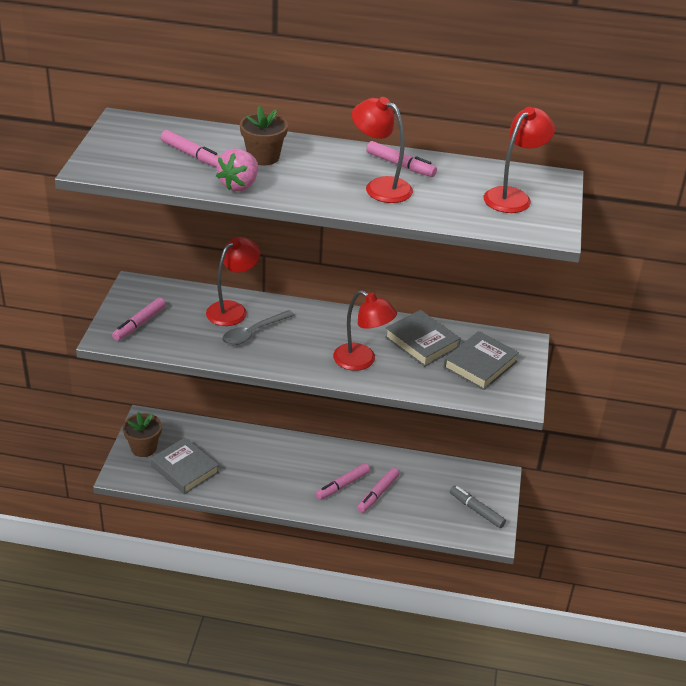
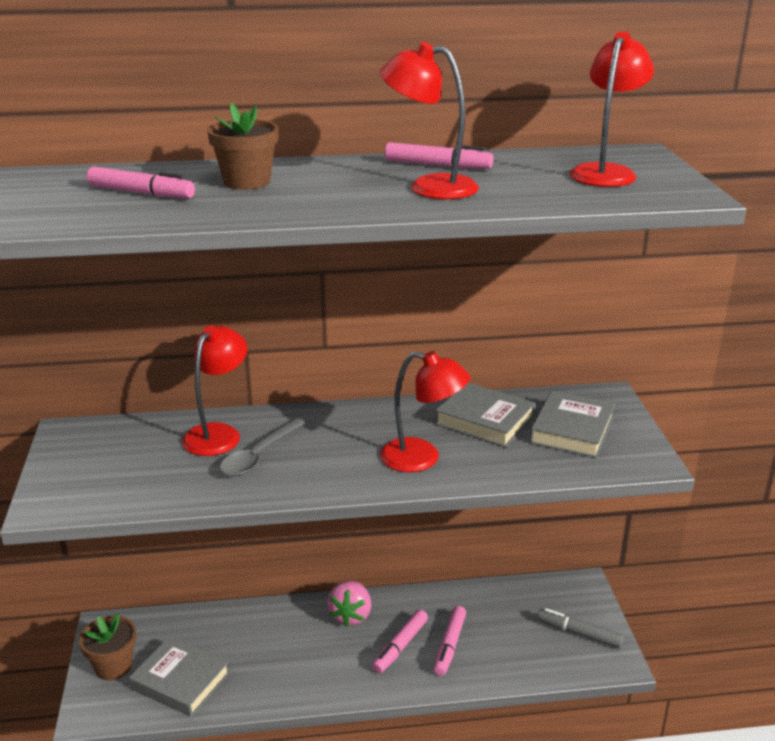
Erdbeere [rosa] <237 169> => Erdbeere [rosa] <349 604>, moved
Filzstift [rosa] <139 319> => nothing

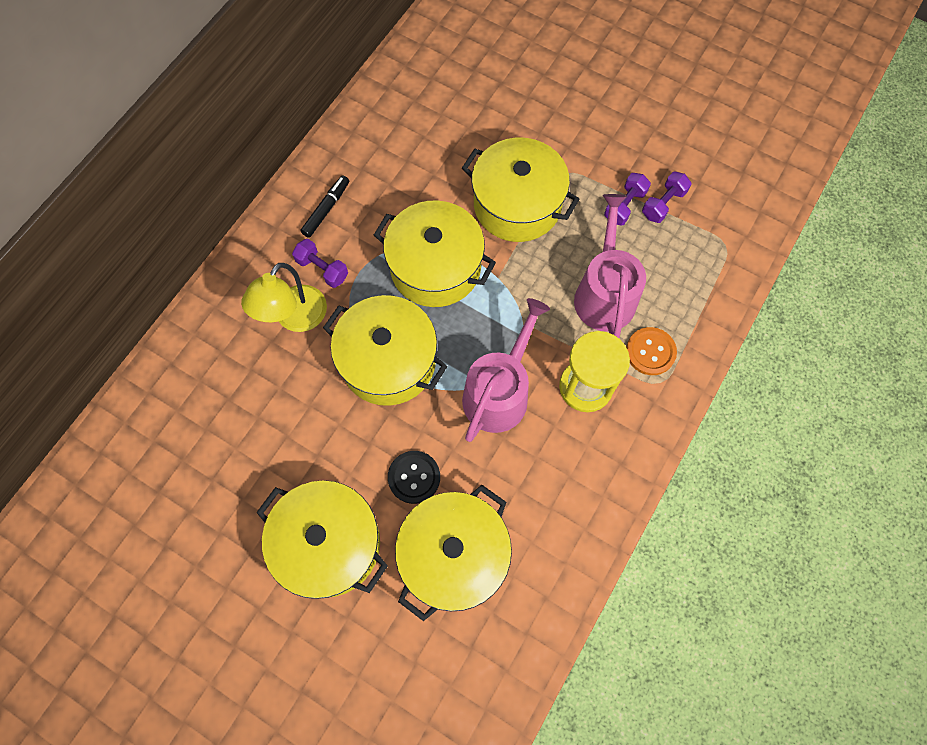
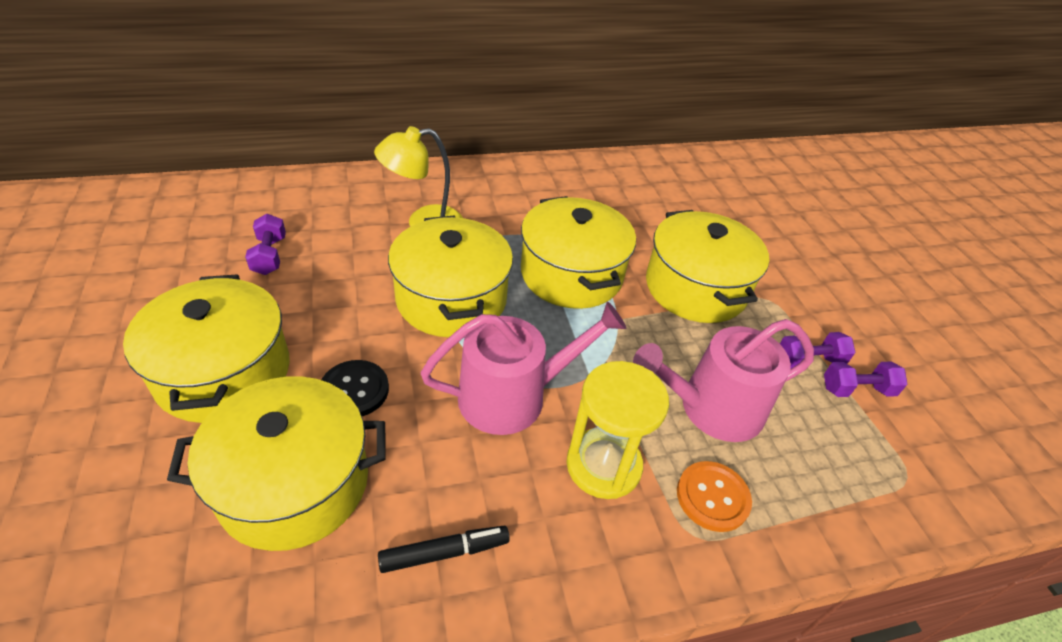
Hantel [lila] <320 263> => Hantel [lila] <265 244>, moved
Filzstift [schwarz] <324 206> => Filzstift [schwarz] <444 549>, moved
Gießkanne [rosa] <610 266> => Gießkanne [rosa] <723 380>, 150 degrees counterclockwise

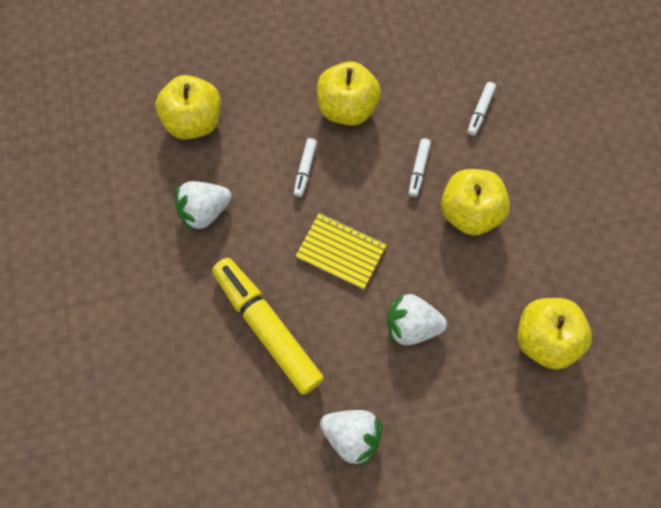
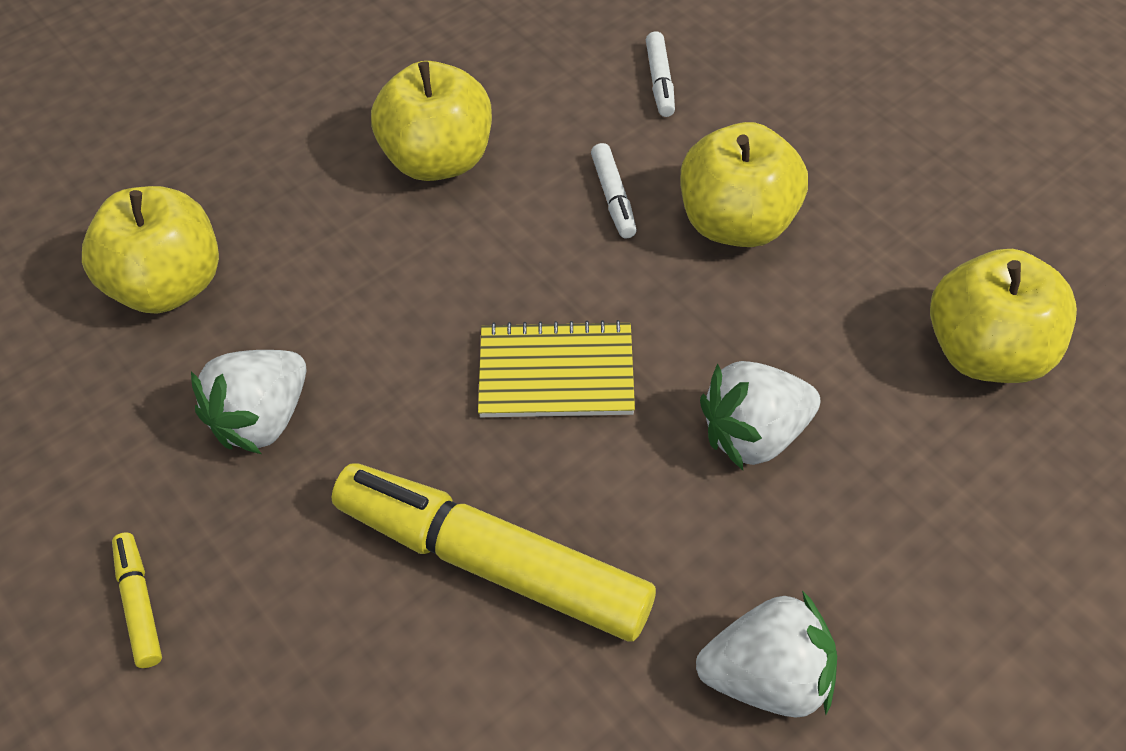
nothing => Filzstift [gelb] <137 600>
Filzstift [weiß] <305 167> => nothing

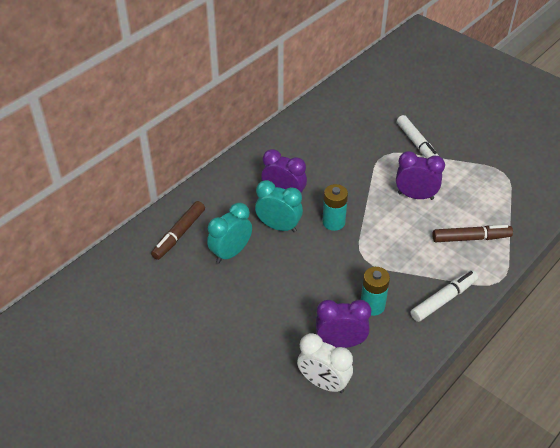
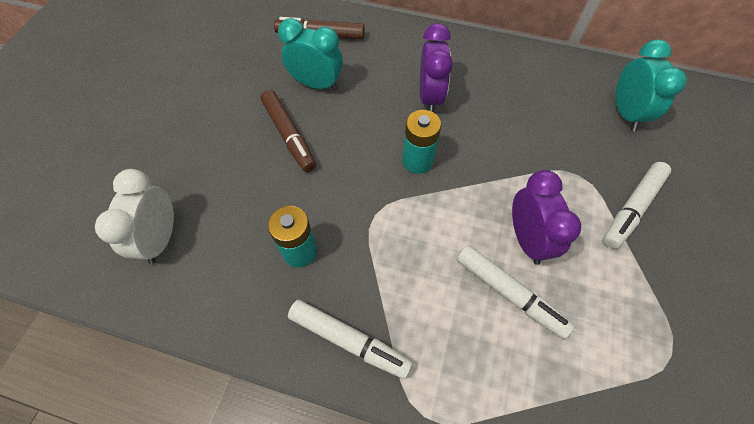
Filzstift [braun] <473 233> => Filzstift [braun] <288 131>, moved
nothing => Filzstift [weiß] <515 292>
Wecker [türkis] <279 206> => Wecker [türkis] <651 85>, moved
Wecker [lila] <343 324> => nothing

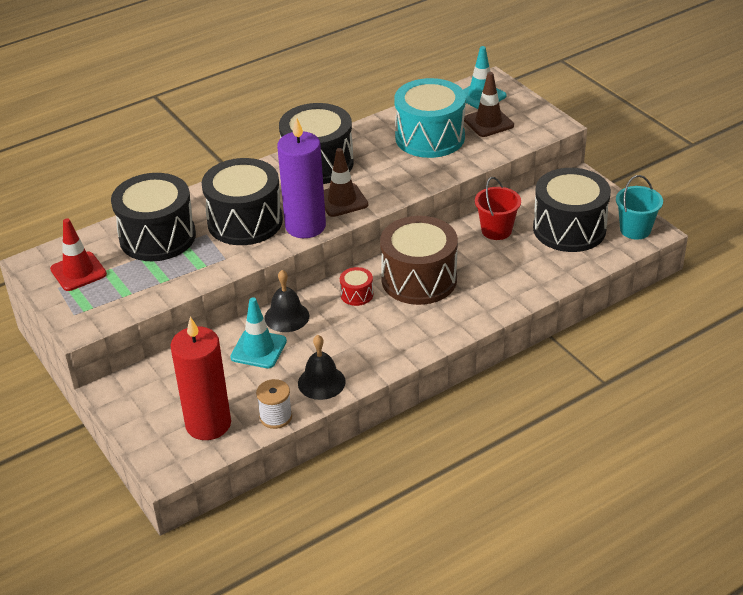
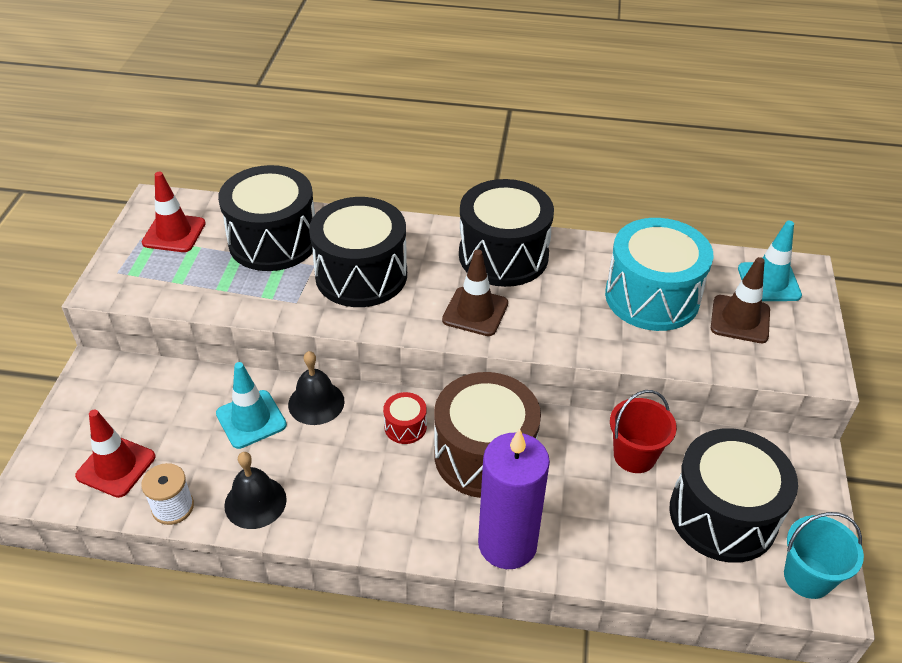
Kerze [rot] <200 378> => Leitkegel [rot] <115 453>
Kerze [lila] <301 177> => Kerze [lila] <514 499>, moved

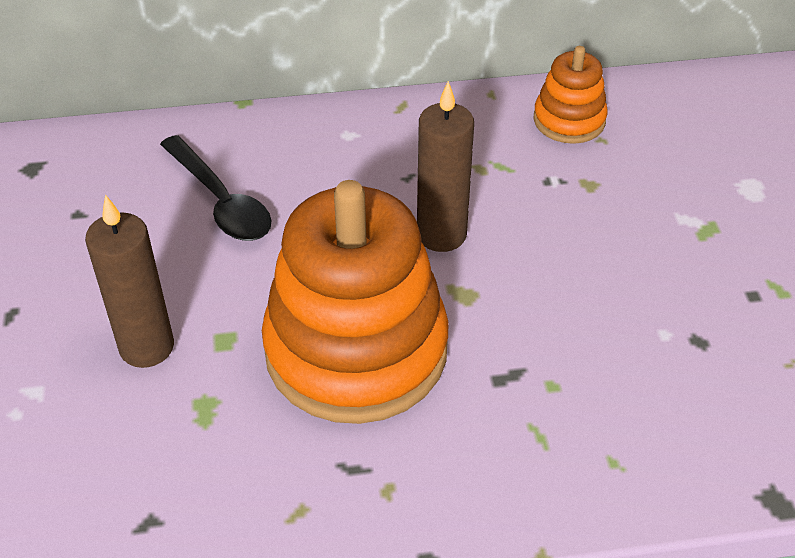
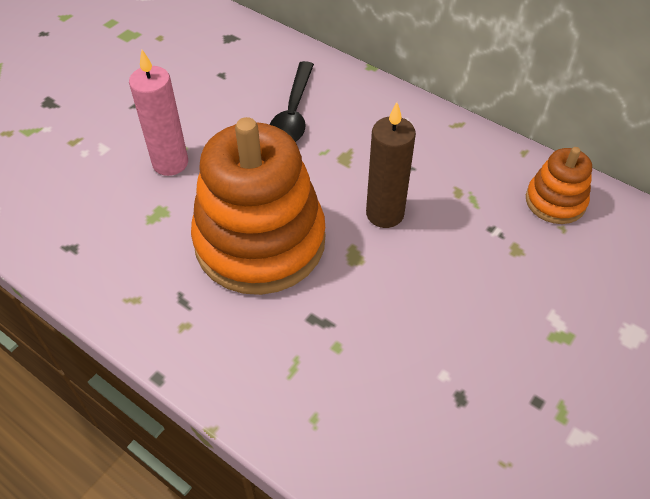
Kerze [braun] <129 281> => Kerze [rosa] <158 113>

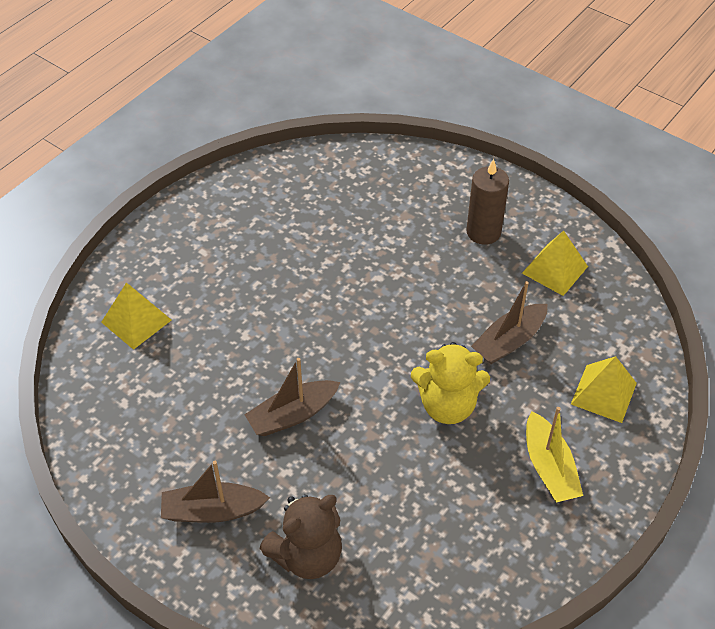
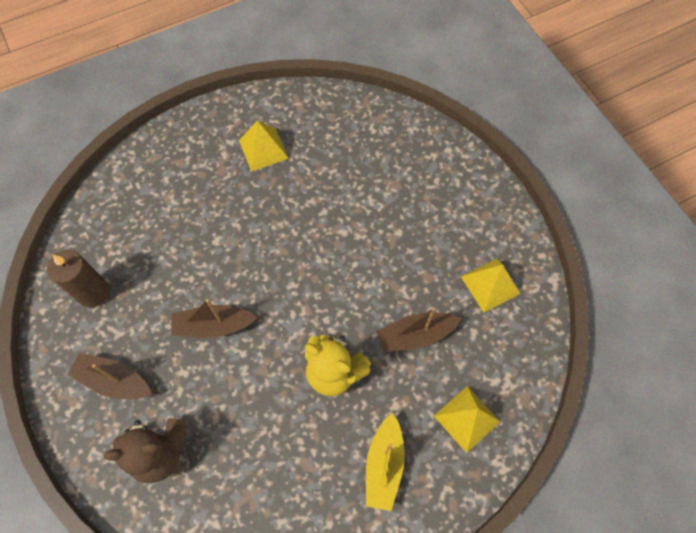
Kerze [braun] <487 202> => Kerze [braun] <78 279>, moved
Pyramide [gelb] <136 316> => Pyramide [gelb] <264 146>, moved

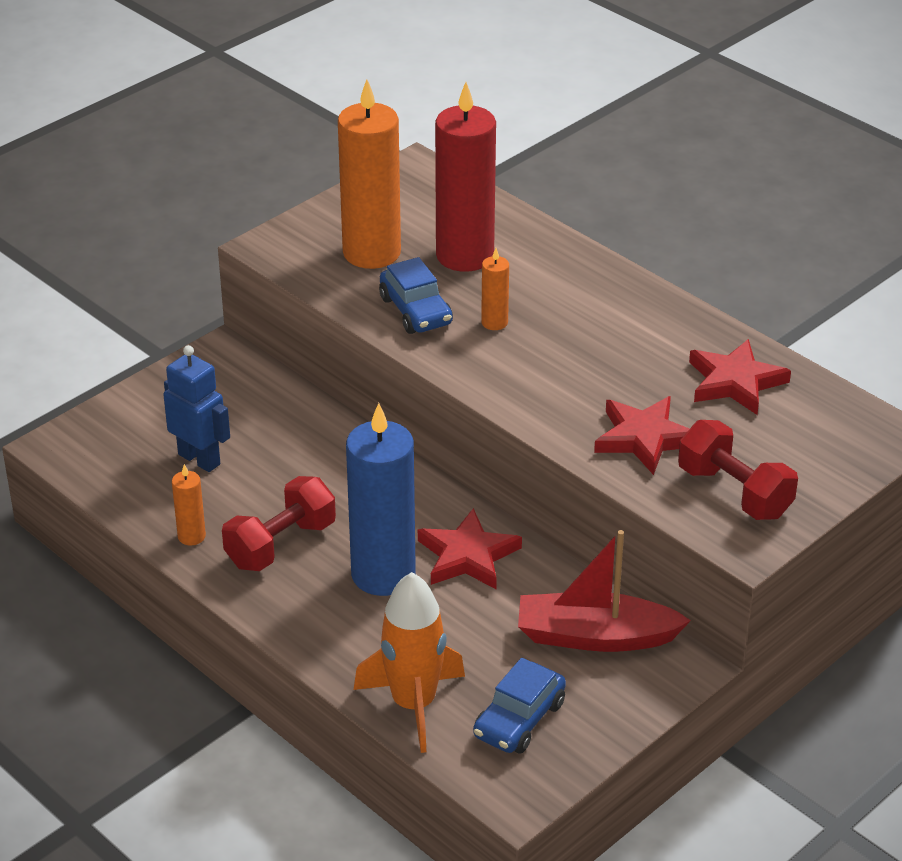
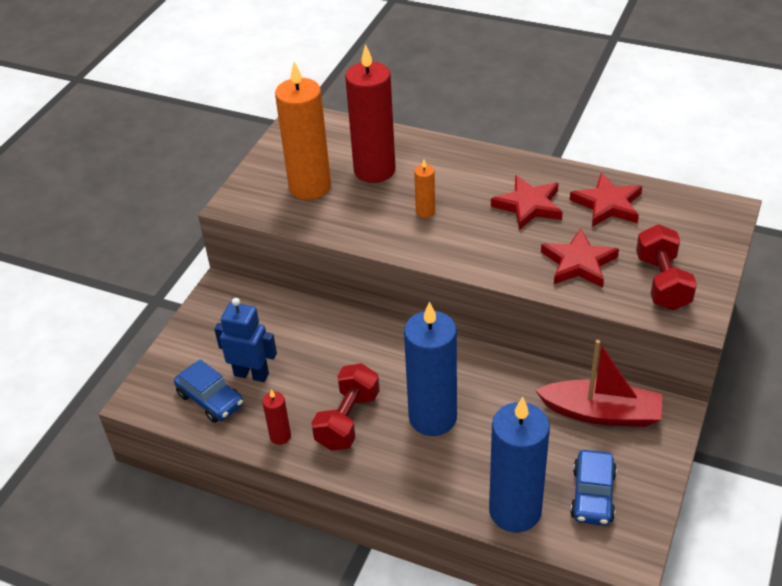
Auto [blau] <416 295> => Auto [blau] <208 391>, moved
Kerze [orange] <189 505> => Kerze [rot] <276 417>
Rakete [orange] <409 662> => Kerze [blau] <519 464>
Stern [rot] <470 548> => Stern [rot] <527 202>, moved
Boot [rot] <604 591> => Boot [rot] <598 383>, 150 degrees counterclockwise
Hantel [rot] <738 470> => Hantel [rot] <666 267>, 60 degrees clockwise

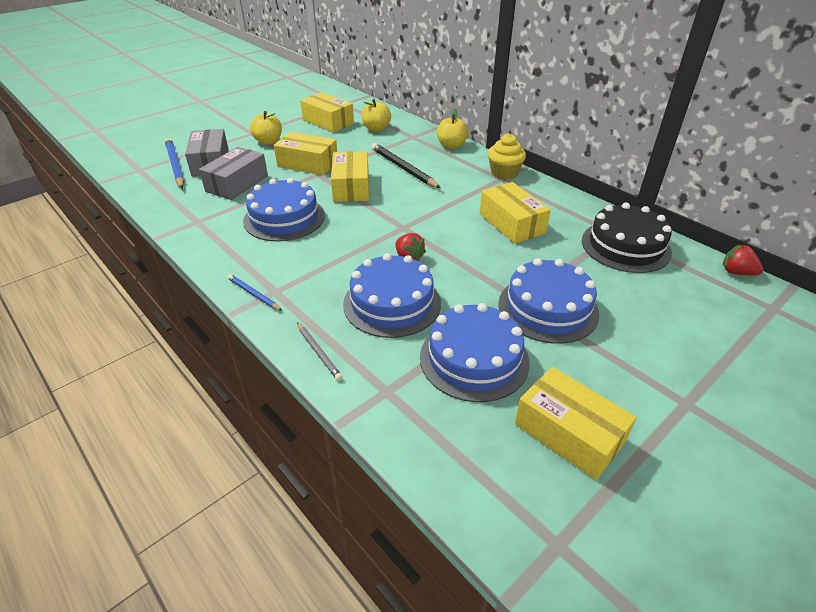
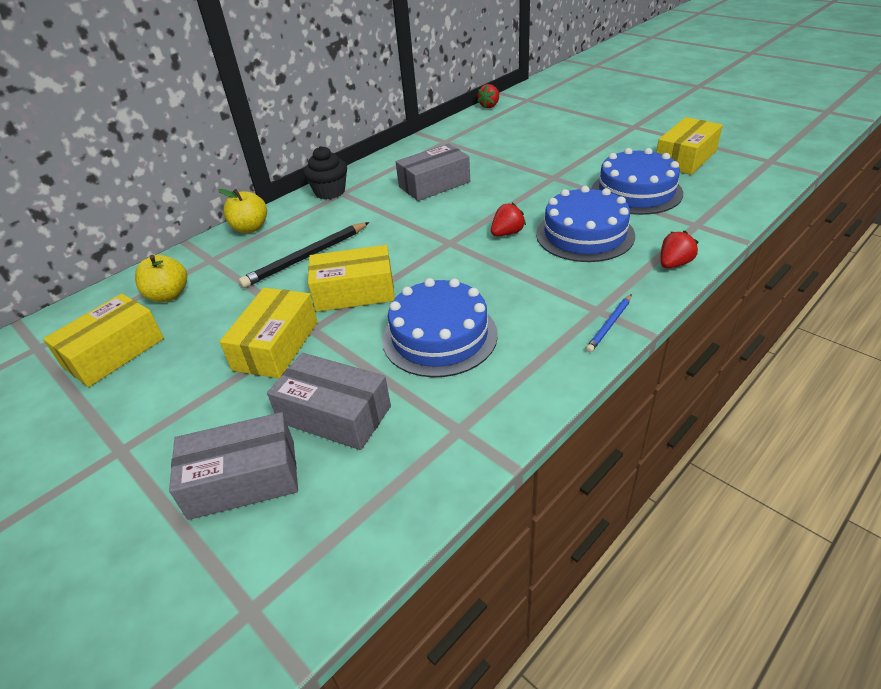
Muffin [gelb] <507 157> => Muffin [schwarz] <325 172>
Schachtel [gelb] <515 213> => Schachtel [grau] <433 172>
Bleistift [grau] <320 351> => Erdbeere [rot] <679 249>
Bleistift [blau] <174 163> => nothing
Apfel [gelb] <266 128> => nothing
Kuchen [blau] <548 301> => nothing
Kuchen [schwarz] <627 238> => nothing

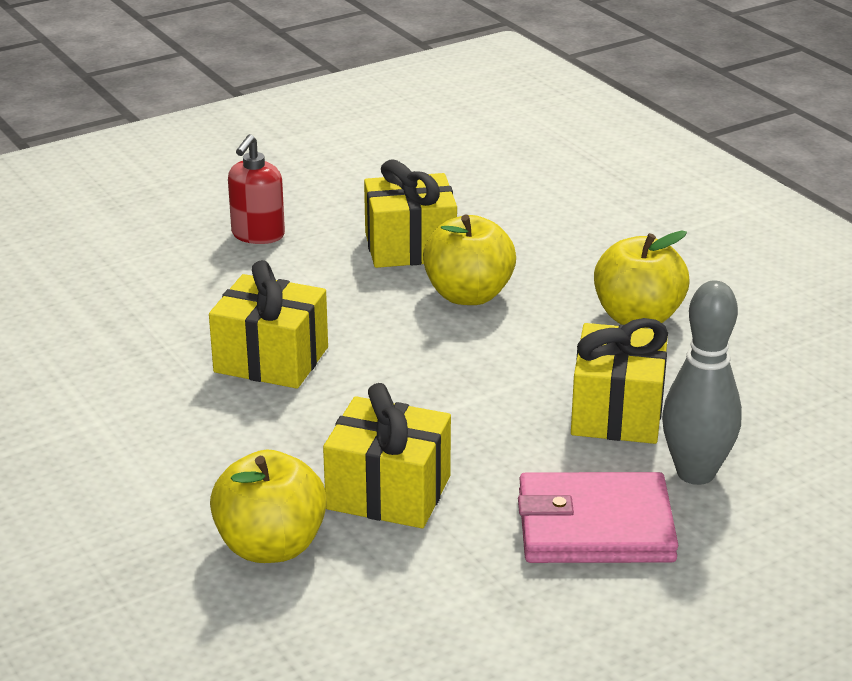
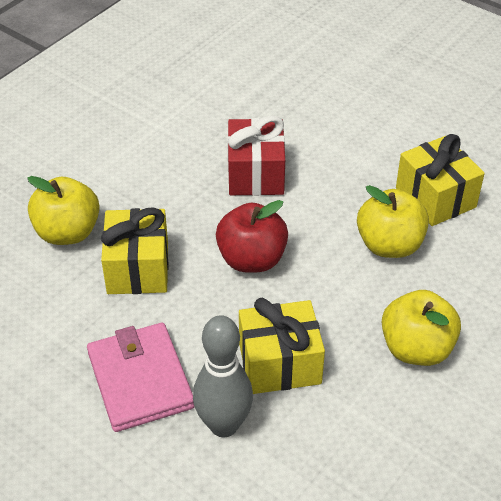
nothing => Apfel [rot] <252 236>
Geschenk [gelb] <268 324> => Geschenk [rot] <256 155>
Seifenspender [rot] <256 189> => nothing

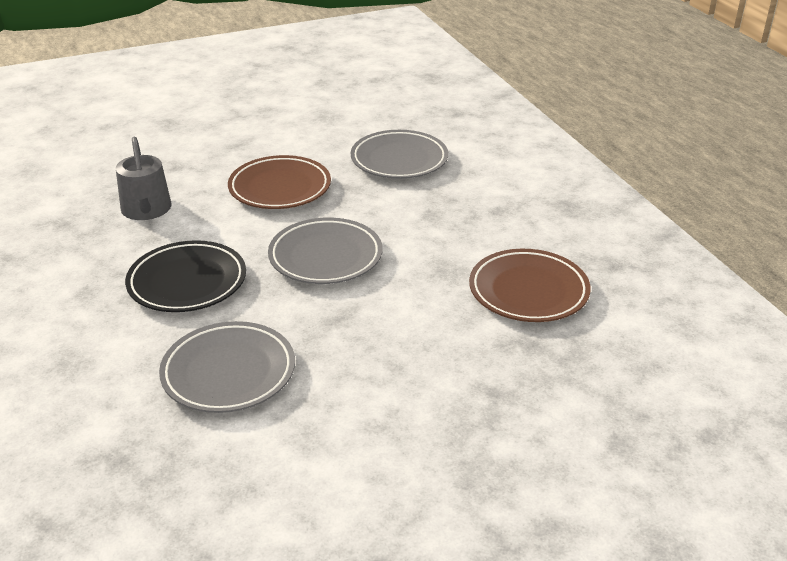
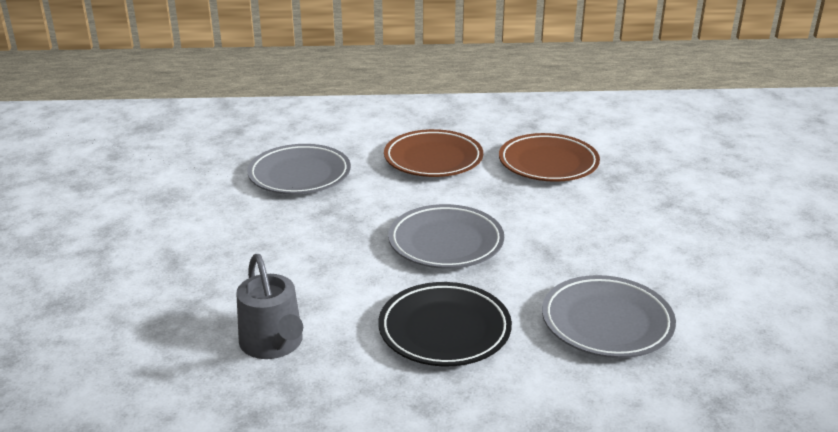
Gießkanne [grau] <144 178> => Gießkanne [grau] <269 306>, 60 degrees clockwise
Teller [braun] <279 182> => Teller [braun] <433 153>, moved

